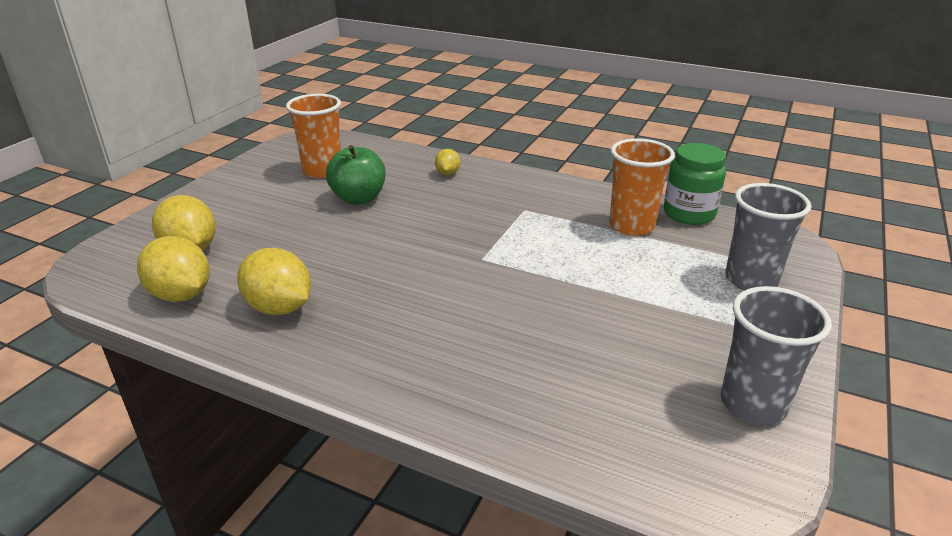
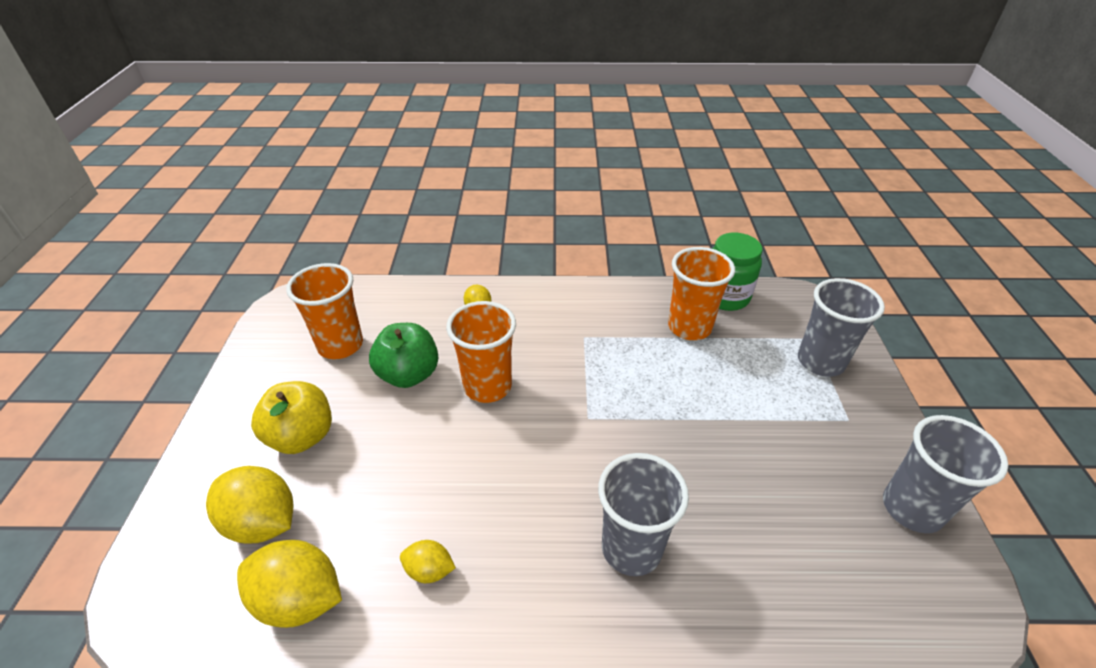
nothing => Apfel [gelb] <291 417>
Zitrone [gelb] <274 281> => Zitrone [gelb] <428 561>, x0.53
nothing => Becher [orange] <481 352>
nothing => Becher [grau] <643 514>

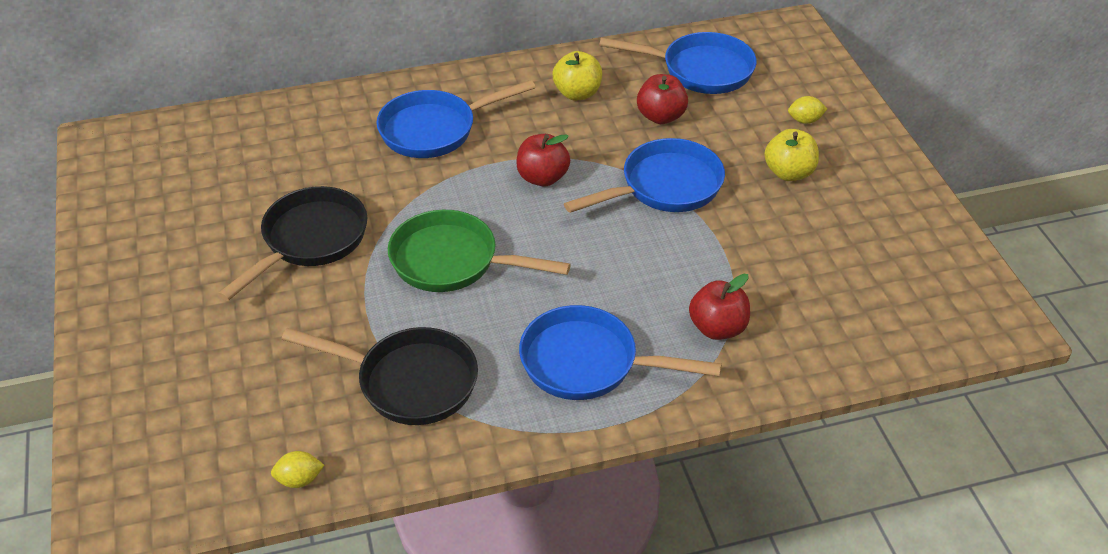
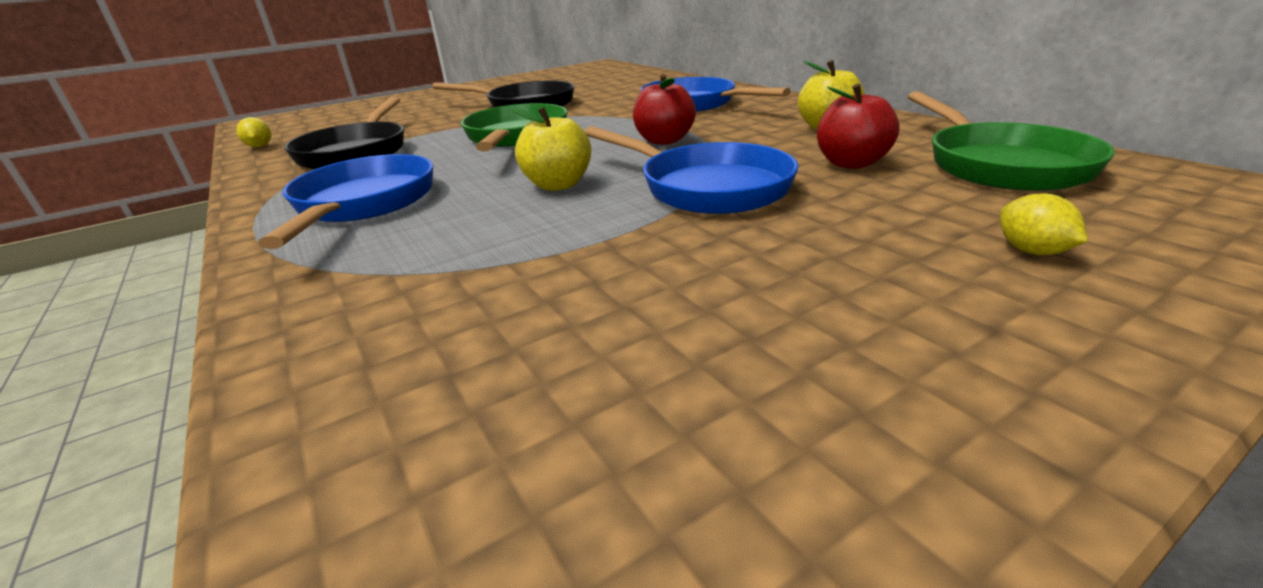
Apfel [gelb] <791 155> => Apfel [gelb] <551 149>, moved
Pfanne [blau] <678 63> => Pfanne [grün] <1011 141>
Apfel [rot] <719 307> => nothing

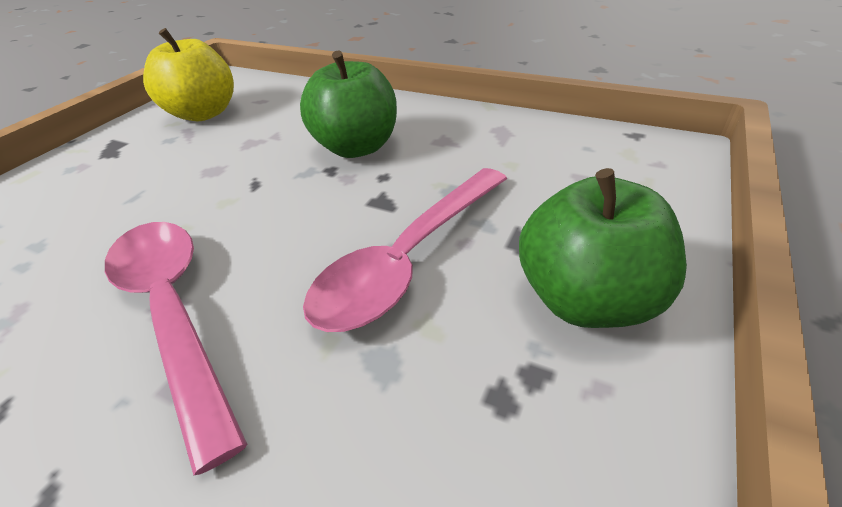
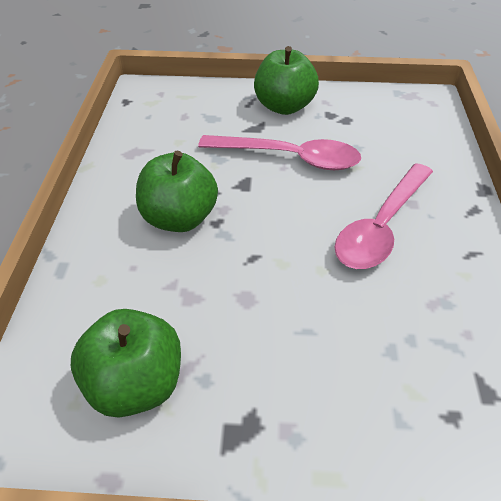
Apfel [gelb] <188 74> => Apfel [grün] <126 363>

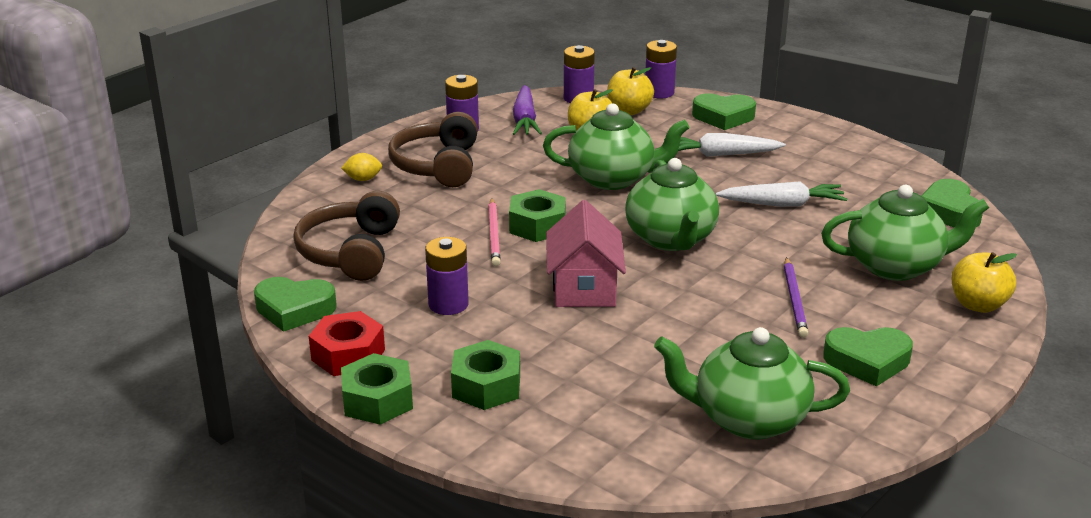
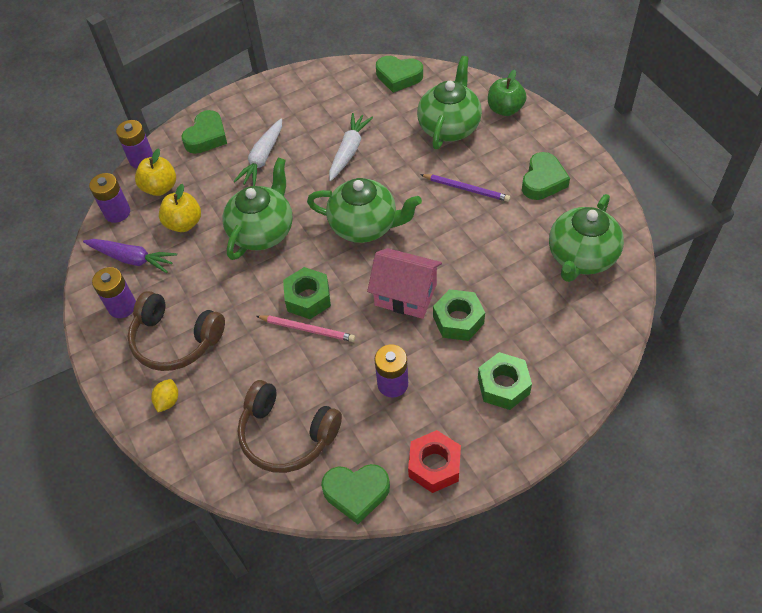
Herz [grün] <295 304> => Herz [grün] <355 494>, 60 degrees clockwise
Sechskantmutter [grün] <377 389> => Sechskantmutter [grün] <459 315>, moved
Apfel [gelb] <984 282> => Apfel [grün] <507 93>

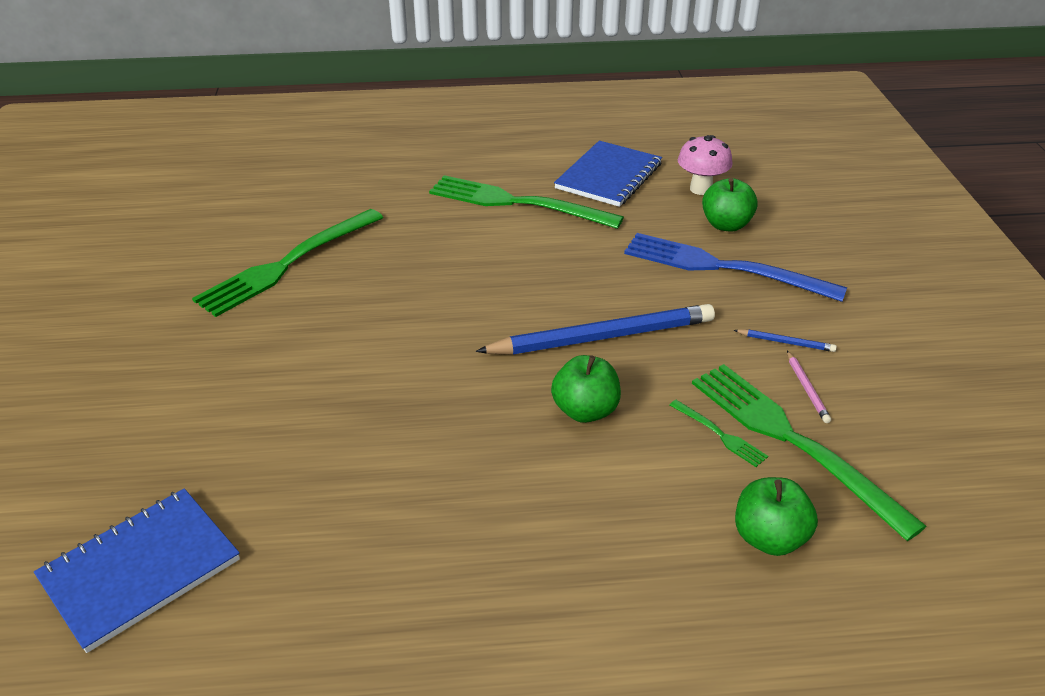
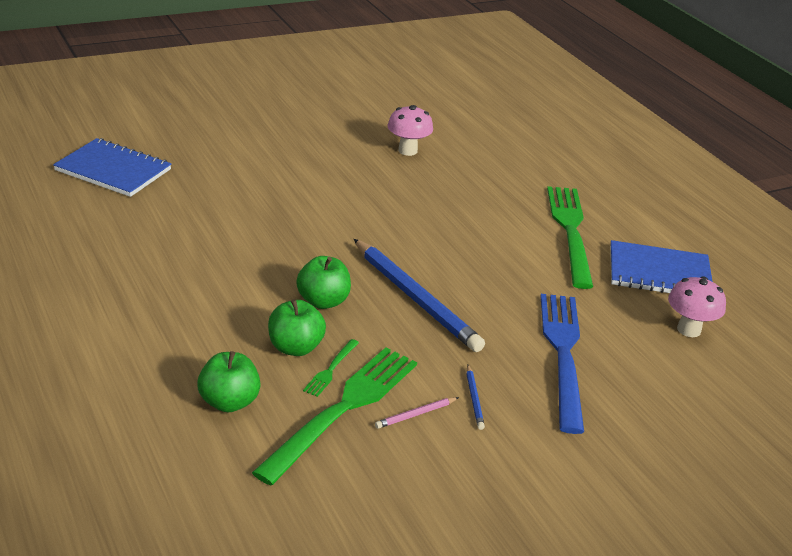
Apfel [grün] <730 204> => Apfel [grün] <297 327>, moved
Gabel [grün] <287 263> => Pilz [rosa] <410 130>

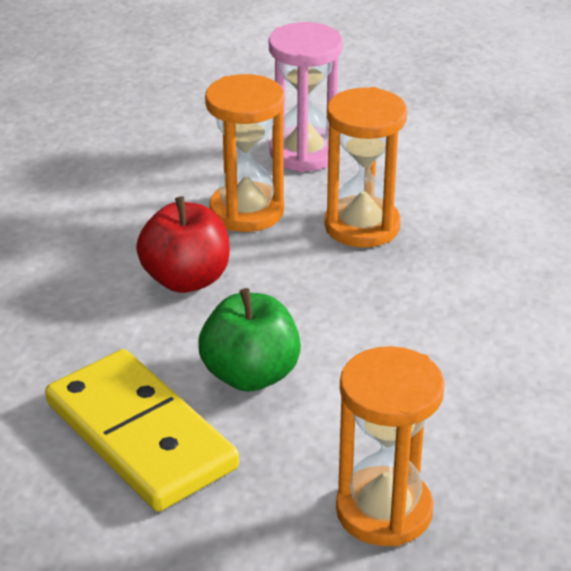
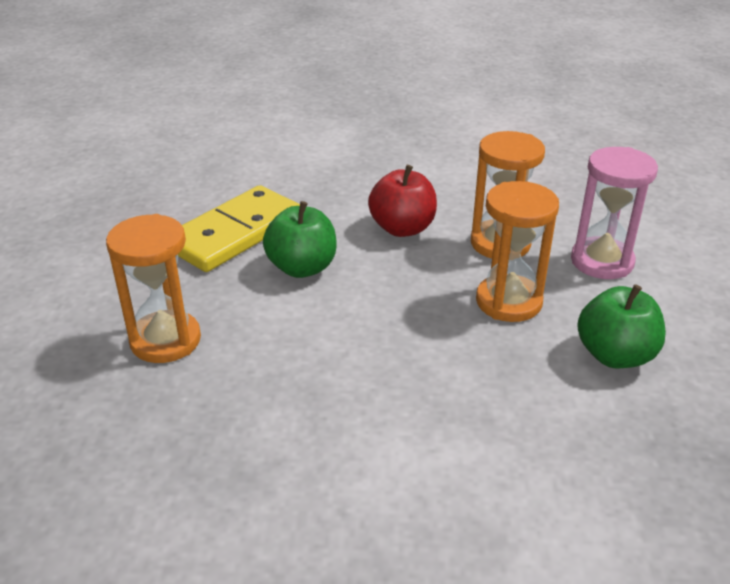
nothing => Apfel [grün] <621 326>

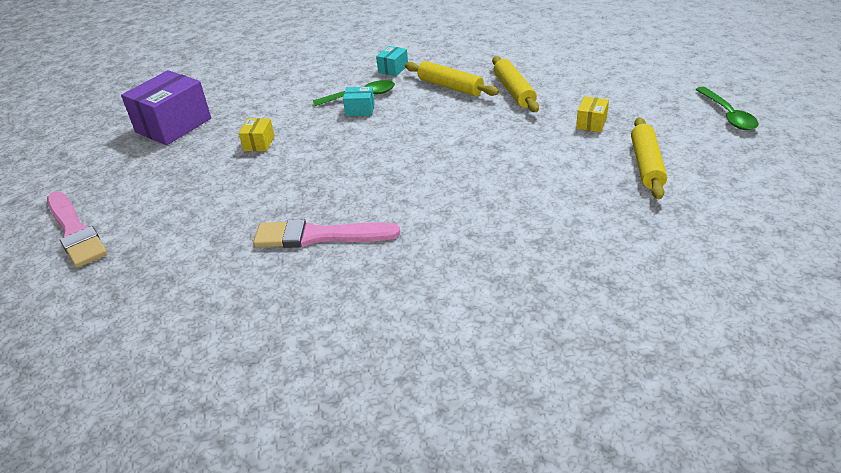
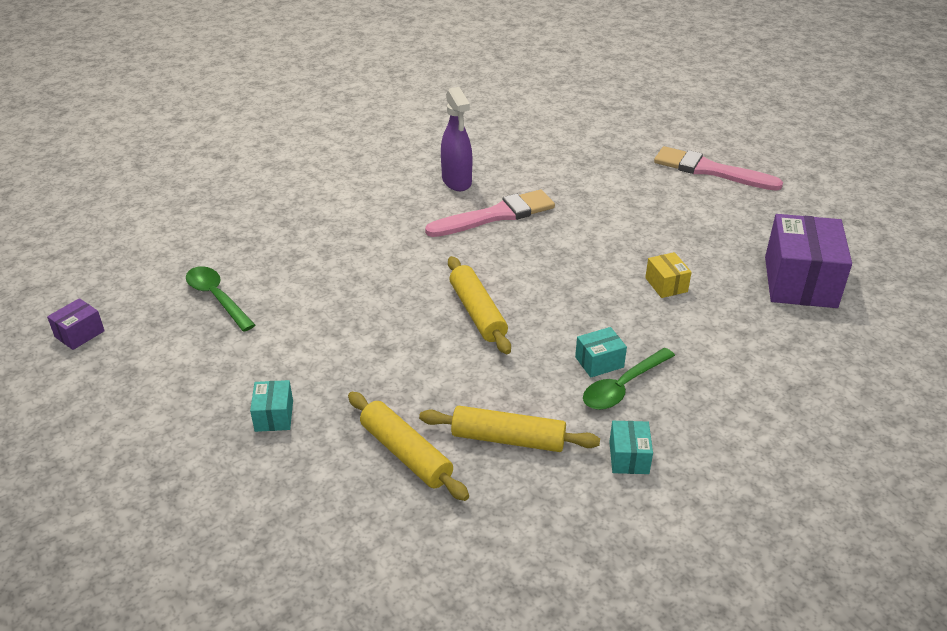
nothing => Schachtel [lila] <76 324>
Löffel [grün] <727 108> => Löffel [grün] <220 298>, moved
Schachtel [gelb] <592 114> => Schachtel [türkis] <271 406>
nothing => Sprühflasche [lila] <456 139>
Nudelholz [gelb] <649 158> => Nudelholz [gelb] <479 305>, moved

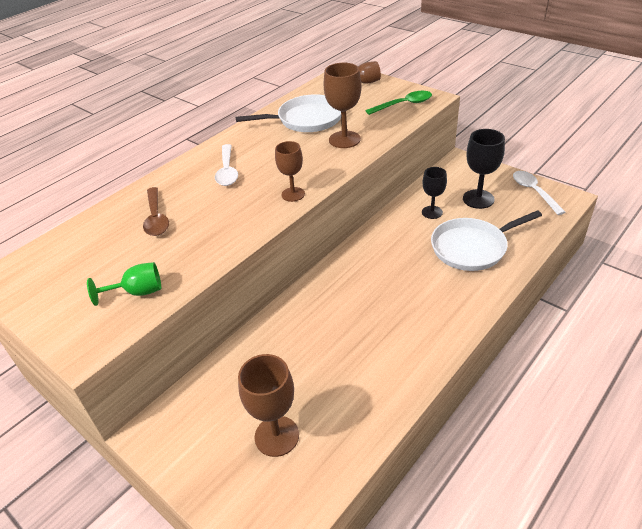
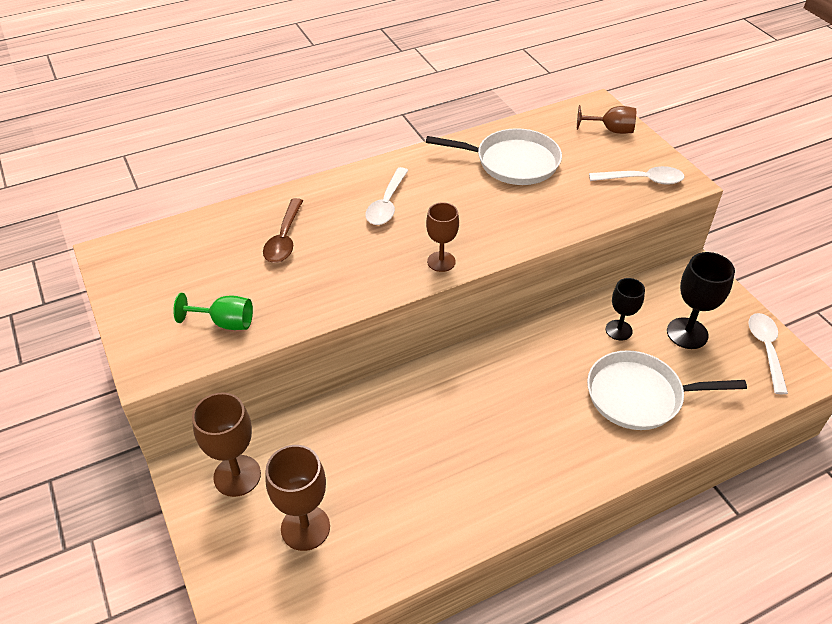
Kelch [braun] <342 105> => Kelch [braun] <226 444>, moved
Löffel [grün] <398 103> => Löffel [weiß] <637 175>

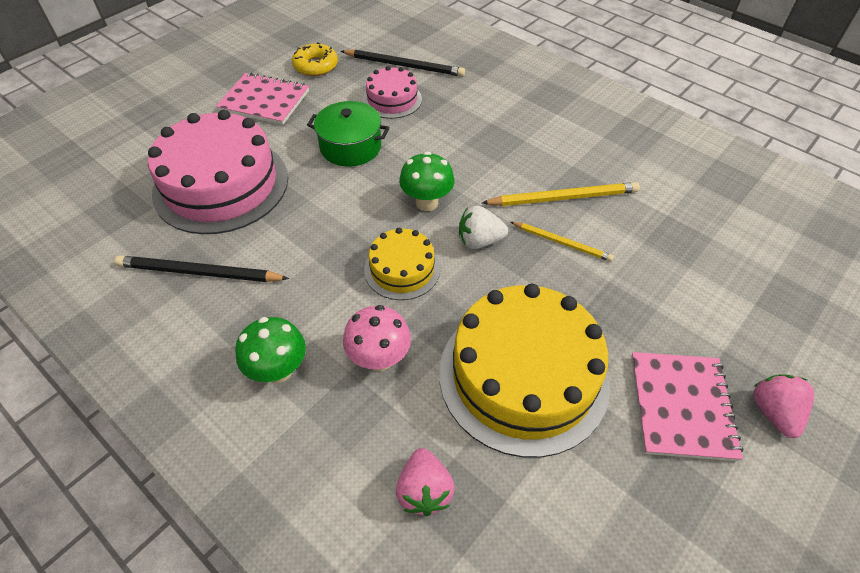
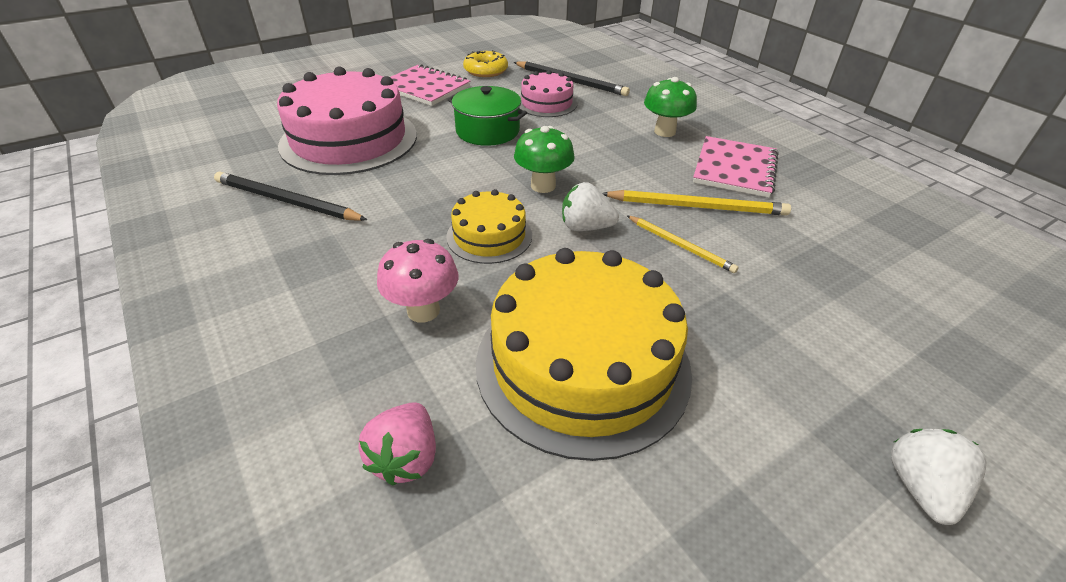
Pilz [grün] <270 350> => Pilz [grün] <670 107>, moved
Notizbuch [rosa] <687 406> => Notizbuch [rosa] <735 167>, moved
Erdbeere [rosa] <783 406> => Erdbeere [weiß] <939 477>

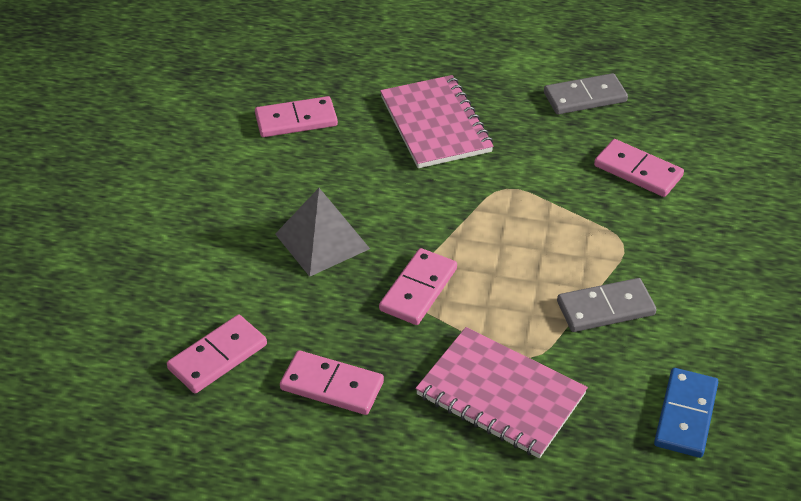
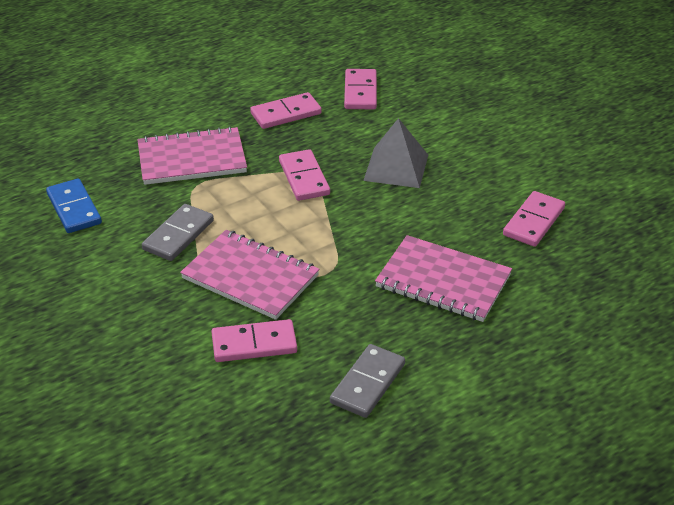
nothing => Notizbuch [rosa] <249 275>

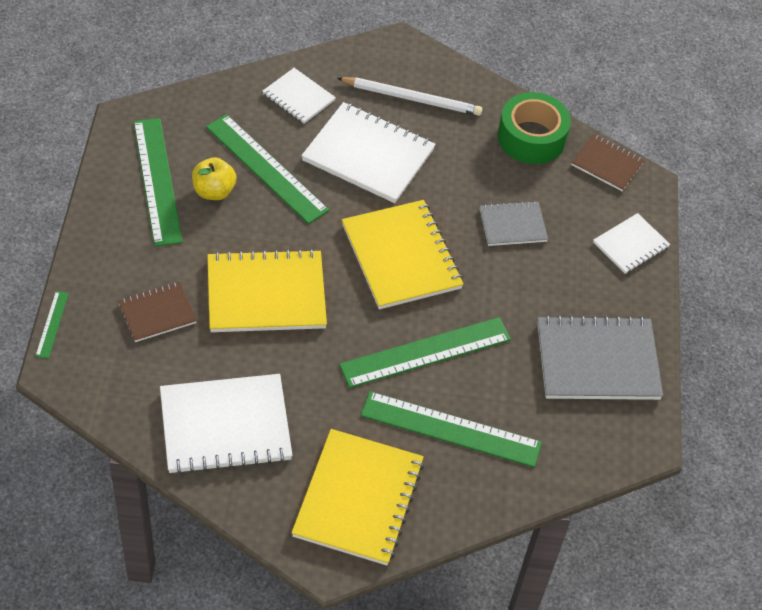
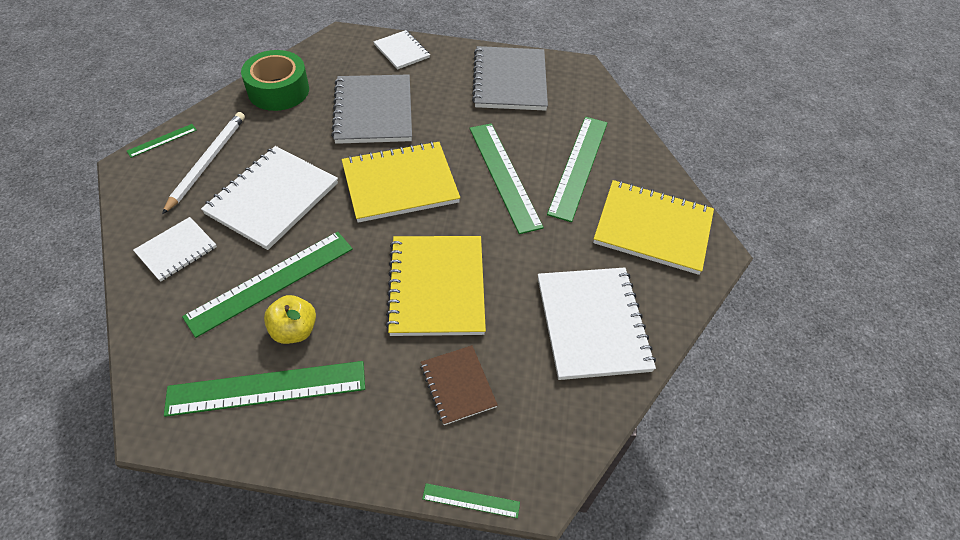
nothing => Lineal [grün] <162 141>
Notizbuch [grau] <514 223> => Notizbuch [grau] <371 109>, x1.80
Notizbuch [braun] <608 162> => nothing

